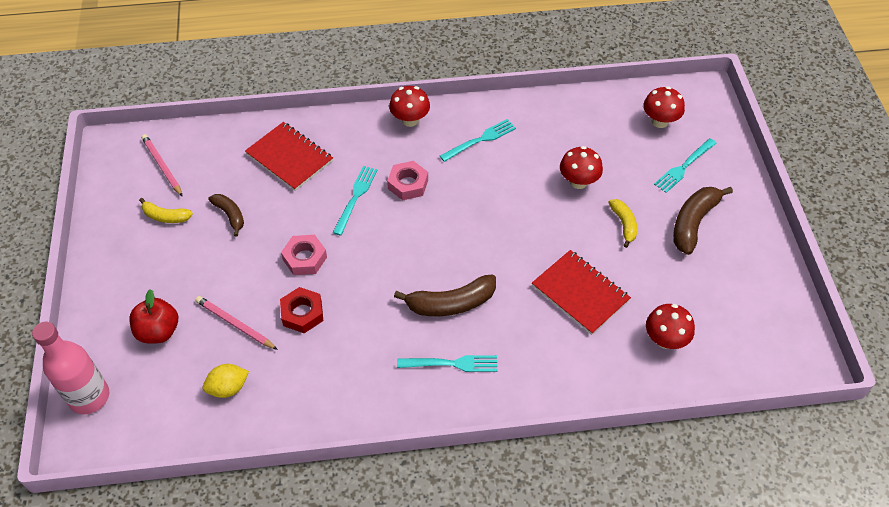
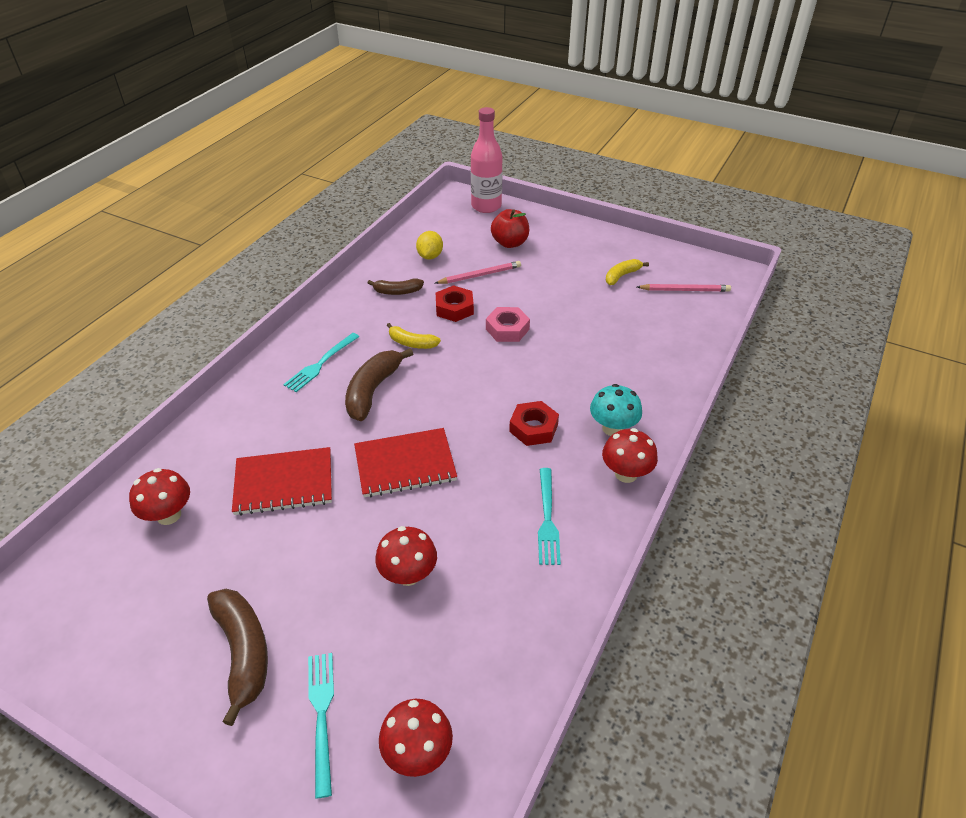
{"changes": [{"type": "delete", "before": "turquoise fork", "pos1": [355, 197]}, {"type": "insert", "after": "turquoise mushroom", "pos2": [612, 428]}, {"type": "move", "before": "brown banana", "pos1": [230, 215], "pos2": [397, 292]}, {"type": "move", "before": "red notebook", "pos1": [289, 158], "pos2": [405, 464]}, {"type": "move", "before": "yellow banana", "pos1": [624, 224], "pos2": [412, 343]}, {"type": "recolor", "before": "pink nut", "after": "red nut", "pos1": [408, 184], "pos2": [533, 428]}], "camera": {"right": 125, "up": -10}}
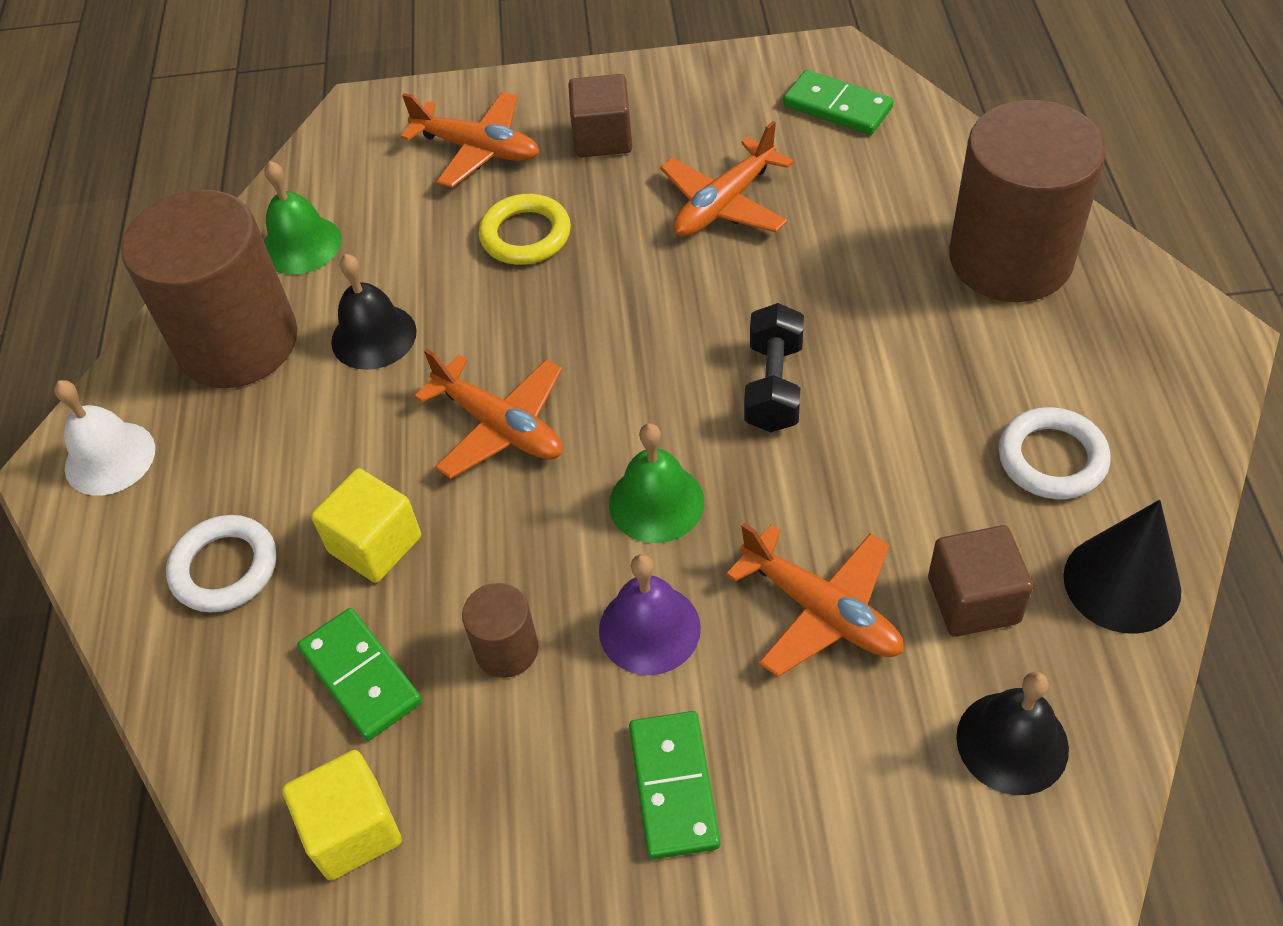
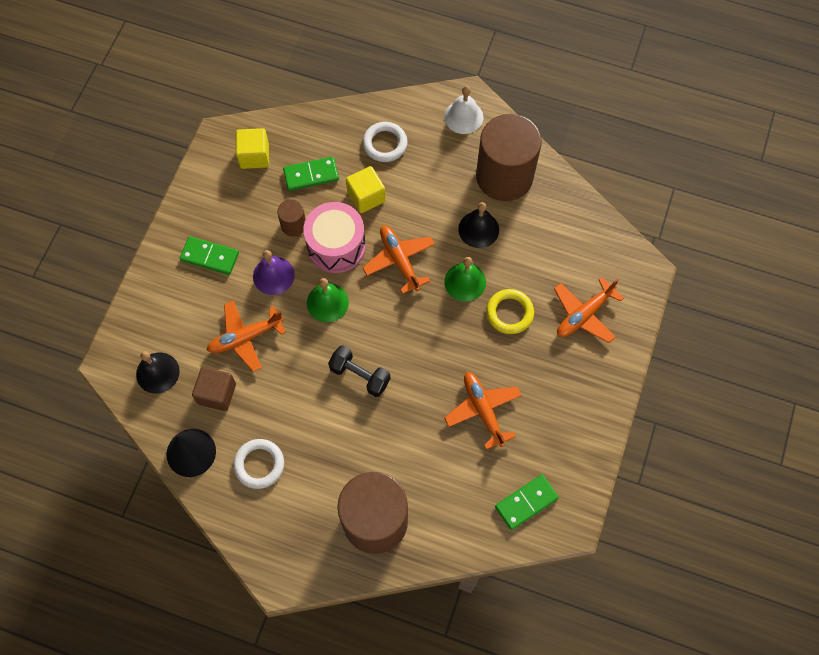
{"changes": [{"type": "delete", "before": "brown cube", "pos1": [603, 138]}, {"type": "insert", "after": "pink drum", "pos2": [336, 246]}, {"type": "move", "before": "green bell", "pos1": [301, 245], "pos2": [465, 282]}, {"type": "rotate", "before": "orange plane", "pos1": [500, 426], "pos2": [399, 260], "turn": 90}], "camera": {"right": 110, "up": 15}}
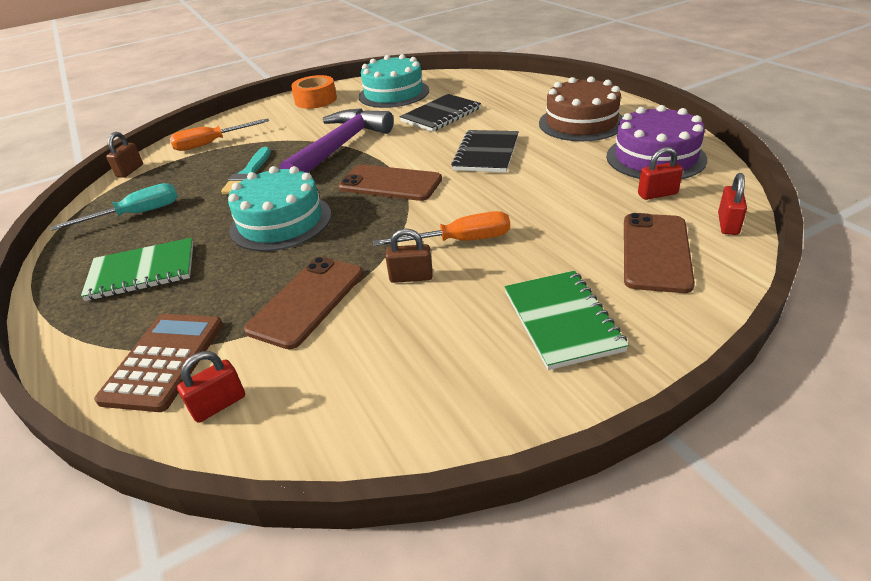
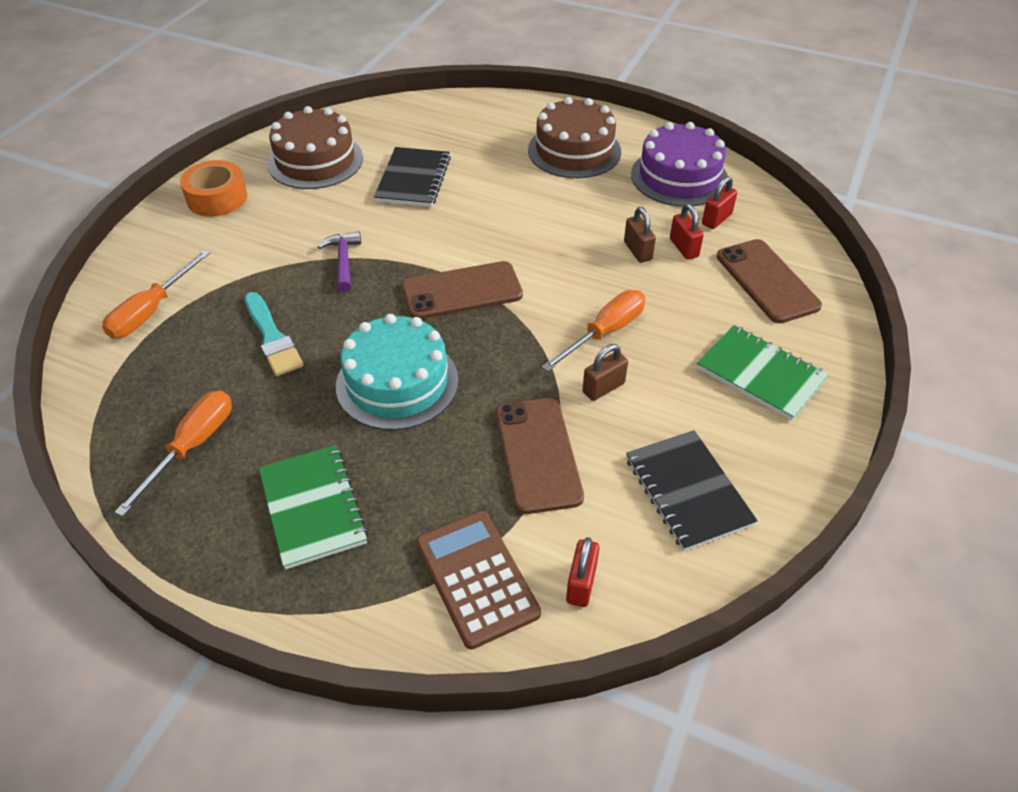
{"changes": [{"type": "move", "before": "brown padlock", "pos1": [130, 171], "pos2": [637, 251]}, {"type": "move", "before": "black notebook", "pos1": [486, 153], "pos2": [688, 491]}, {"type": "move", "before": "red padlock", "pos1": [728, 224], "pos2": [684, 248]}, {"type": "recolor", "before": "turquoise screwdriver", "after": "orange screwdriver", "pos1": [136, 214], "pos2": [192, 447]}, {"type": "recolor", "before": "turquoise cake", "after": "brown cake", "pos1": [393, 93], "pos2": [315, 160]}, {"type": "rotate", "before": "green notebook", "pos1": [142, 271], "pos2": [312, 508], "turn": -60}, {"type": "resize", "before": "purple hammer", "pos1": [340, 147], "pos2": [343, 261], "scale": 0.46}], "camera": {"right": -40, "up": 10}}
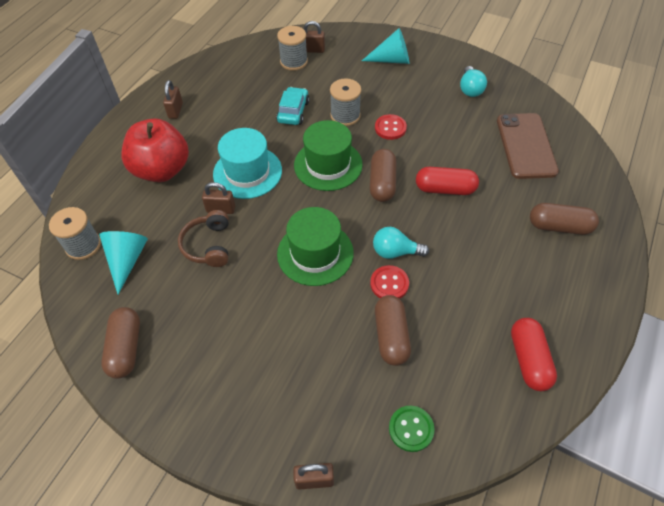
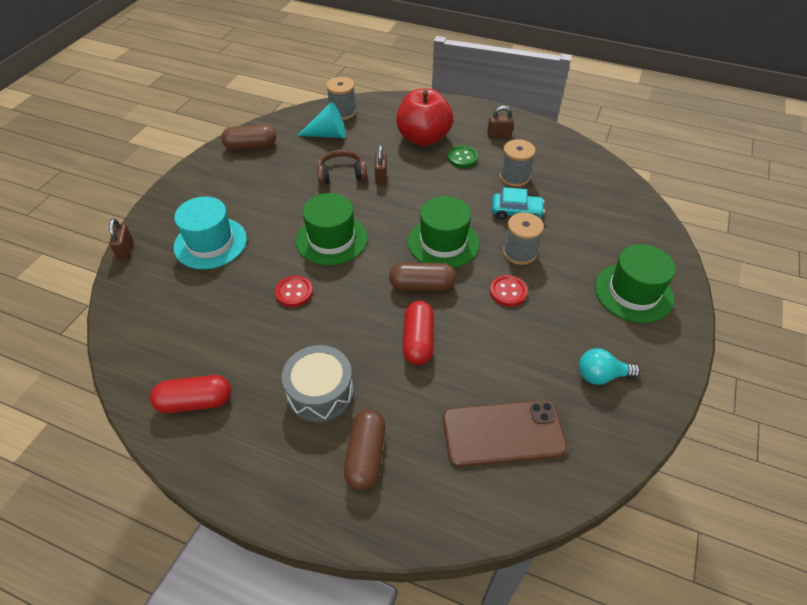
{"changes": [{"type": "delete", "before": "brown padlock", "pos1": [313, 50]}, {"type": "delete", "before": "turquoise light bulb", "pos1": [395, 252]}, {"type": "delete", "before": "brown capsule", "pos1": [391, 336]}, {"type": "insert", "after": "grey drum", "pos2": [320, 392]}, {"type": "move", "before": "turquoise hat", "pos1": [247, 172], "pos2": [210, 243]}, {"type": "move", "before": "grey spool", "pos1": [294, 62], "pos2": [514, 177]}, {"type": "move", "before": "green button", "pos1": [411, 429], "pos2": [462, 158]}, {"type": "replace", "before": "turquoise cone", "after": "green hat", "pos1": [392, 60], "pos2": [633, 292]}], "camera": {"right": 85, "up": -5}}
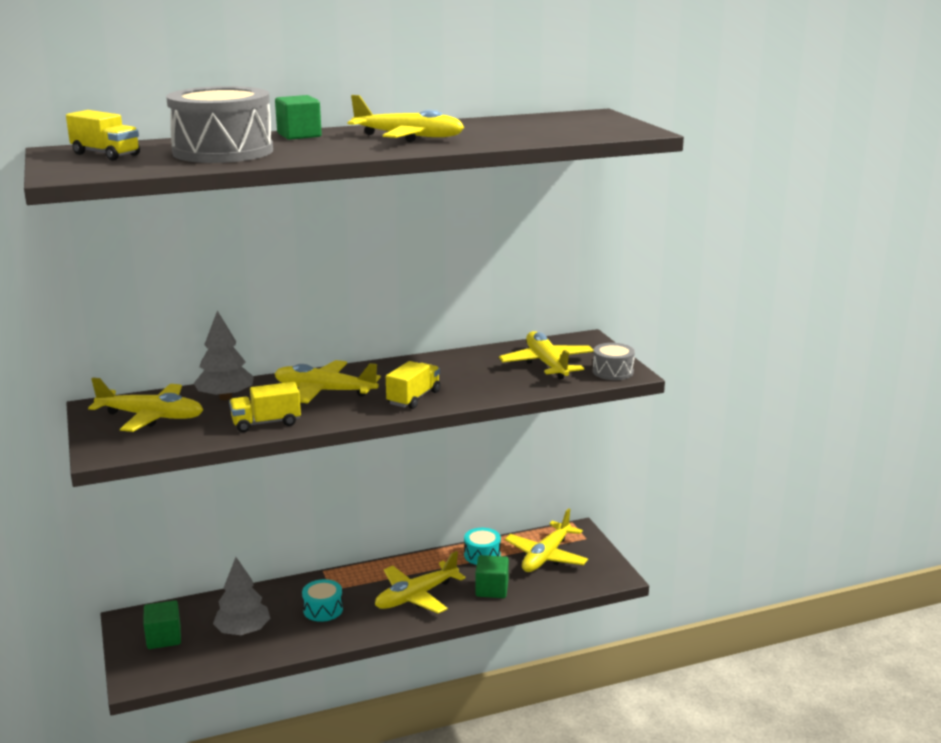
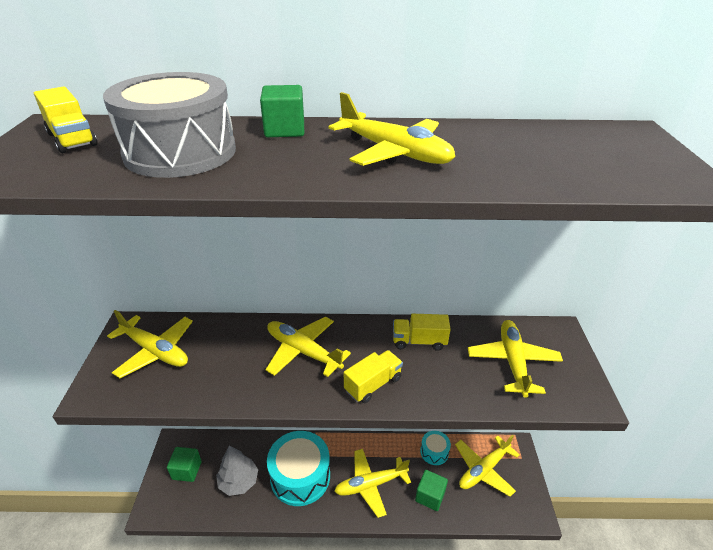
{"changes": [{"type": "delete", "before": "grey tree", "pos1": [225, 397]}, {"type": "delete", "before": "grey drum", "pos1": [612, 372]}, {"type": "move", "before": "yellow truck", "pos1": [266, 423], "pos2": [419, 341]}, {"type": "resize", "before": "turquoise drum", "pos1": [323, 609], "pos2": [300, 476], "scale": 2.03}], "camera": {"right": 20, "up": 15}}
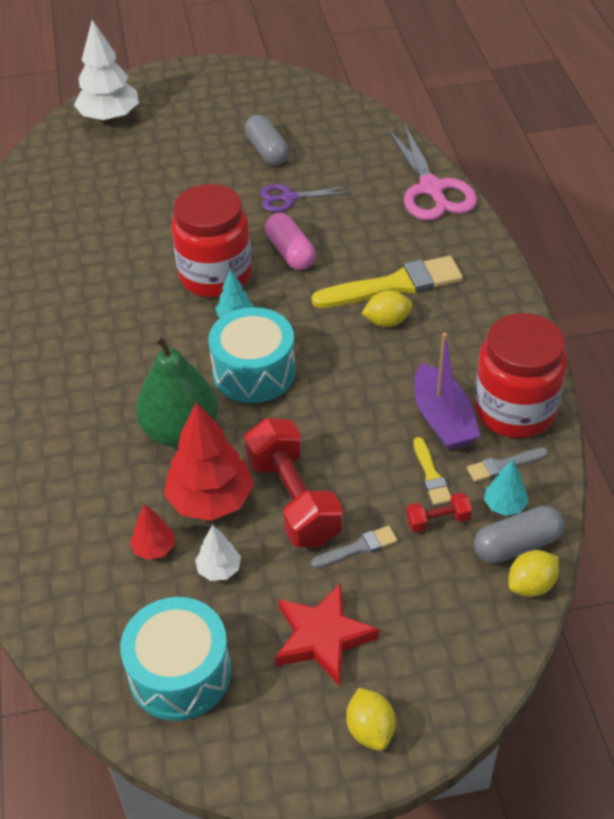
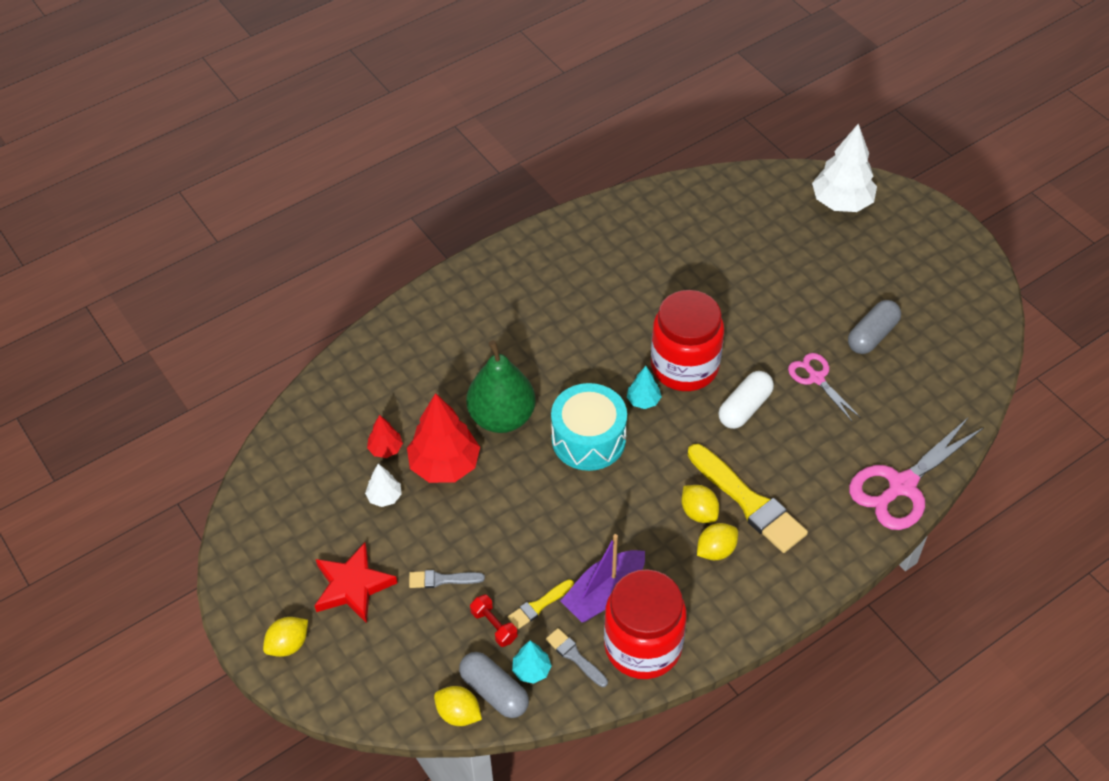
{"changes": [{"type": "delete", "before": "turquoise drum", "pos1": [180, 673]}, {"type": "delete", "before": "red dumbbell", "pos1": [293, 499]}, {"type": "insert", "after": "yellow lemon", "pos2": [716, 550]}, {"type": "recolor", "before": "purple scissors", "after": "pink scissors", "pos1": [288, 198], "pos2": [816, 378]}, {"type": "recolor", "before": "pink capsule", "after": "white capsule", "pos1": [290, 252], "pos2": [744, 408]}, {"type": "rotate", "before": "grey brush", "pos1": [358, 548], "pos2": [442, 579], "turn": 135}], "camera": {"right": 65, "up": 5}}
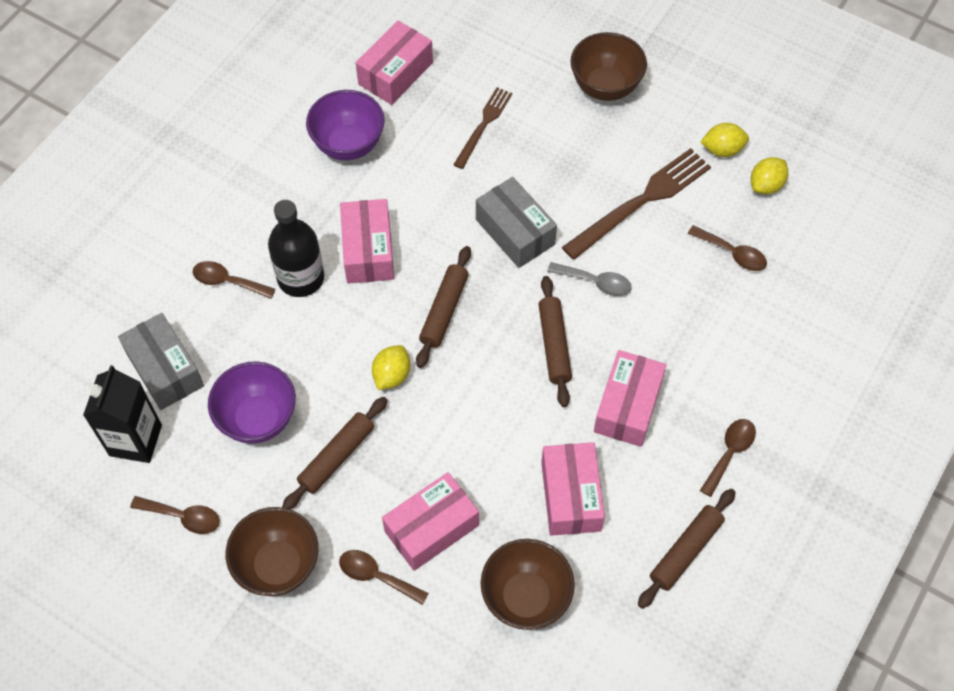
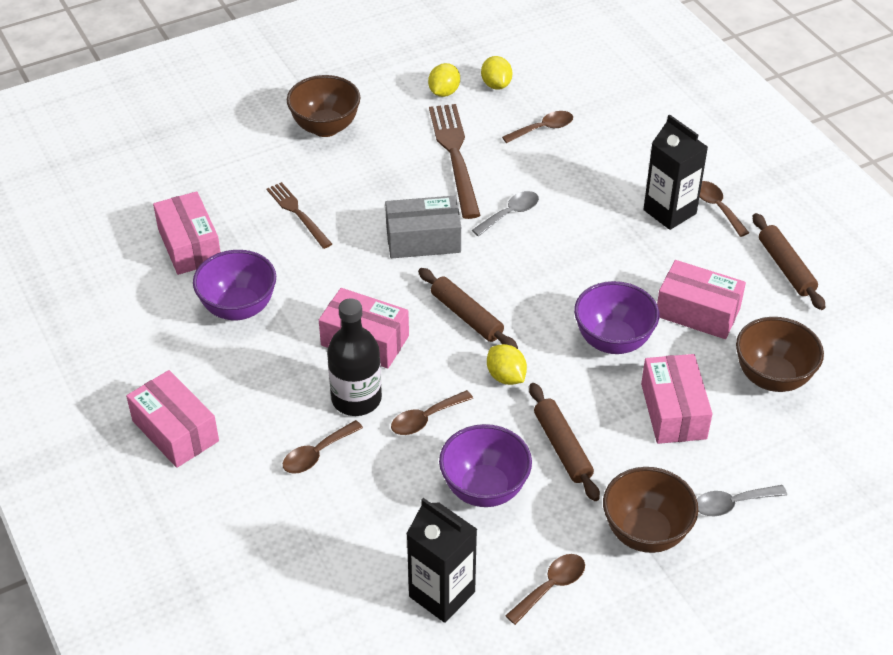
{"changes": [{"type": "delete", "before": "grey box", "pos1": [165, 370]}, {"type": "delete", "before": "brown rolling pin", "pos1": [554, 345]}, {"type": "insert", "after": "purple bowl", "pos2": [613, 341]}, {"type": "insert", "after": "black carton", "pos2": [669, 212]}, {"type": "insert", "after": "grey spoon", "pos2": [732, 504]}, {"type": "move", "before": "brown spoon", "pos1": [376, 576], "pos2": [425, 419]}, {"type": "move", "before": "pink box", "pos1": [627, 406], "pos2": [175, 431]}], "camera": {"right": -60, "up": -15}}
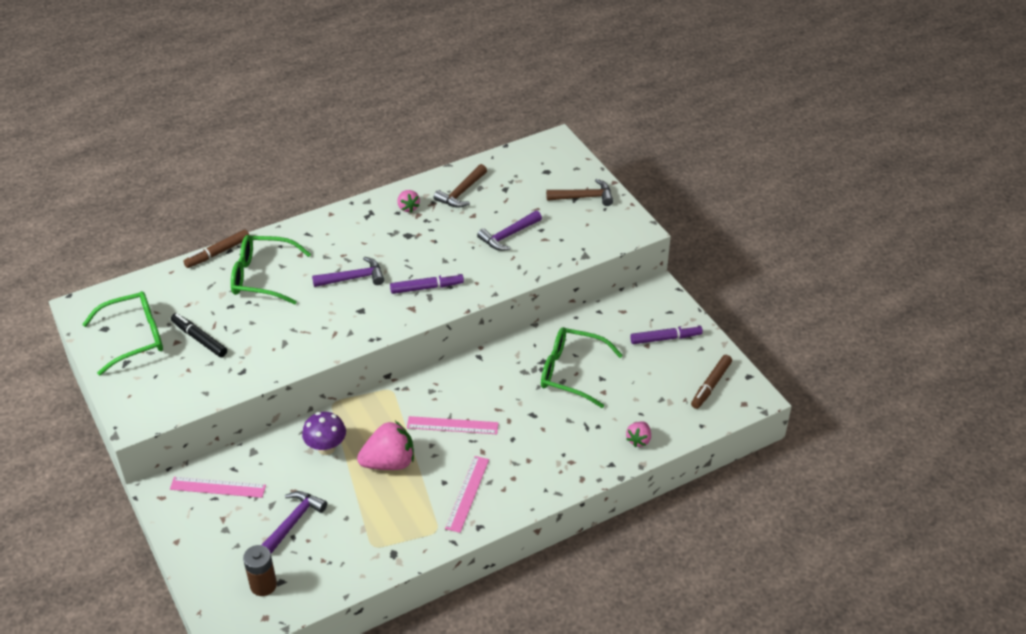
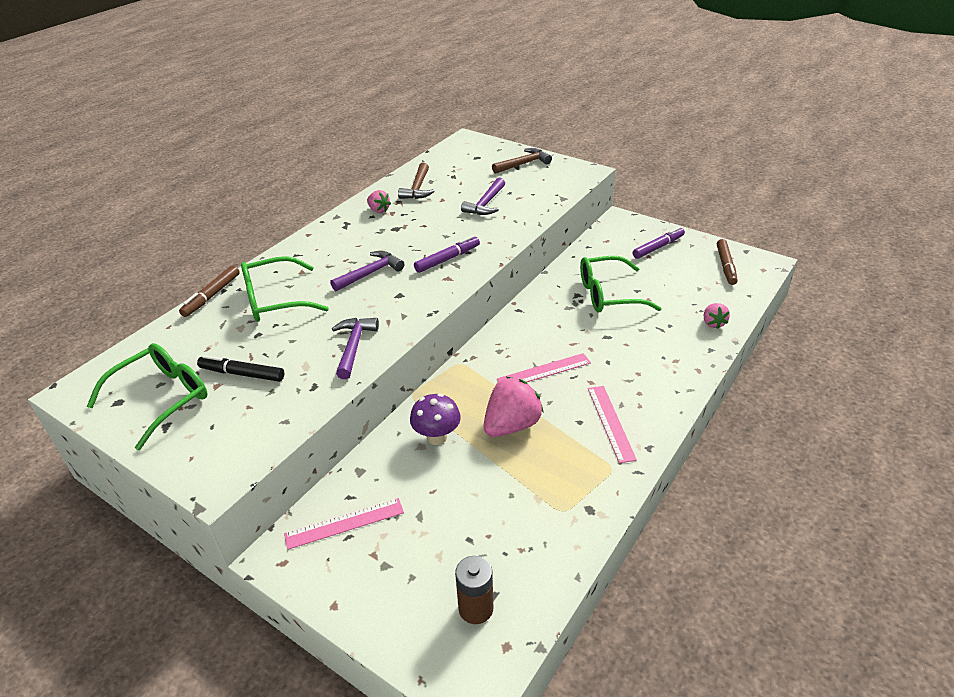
{"changes": [{"type": "move", "before": "purple hammer", "pos1": [294, 521], "pos2": [354, 346]}], "camera": {"right": -25, "up": -5}}
